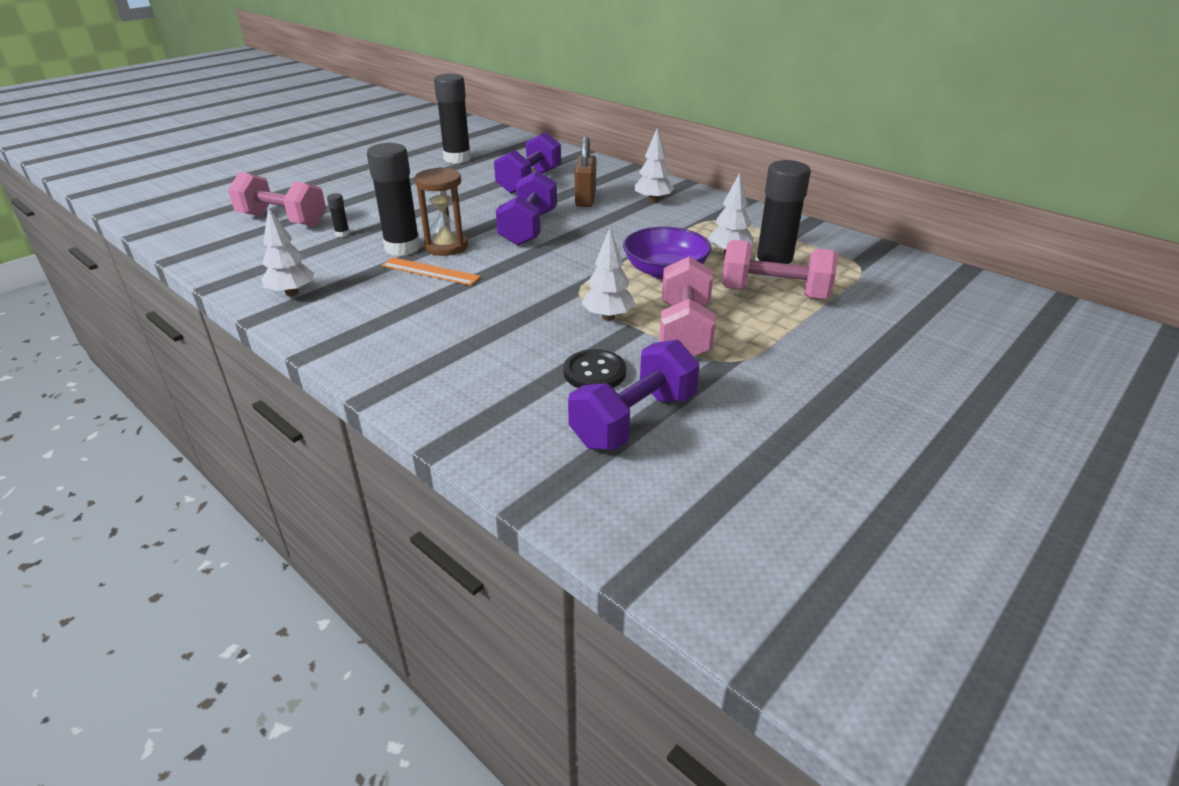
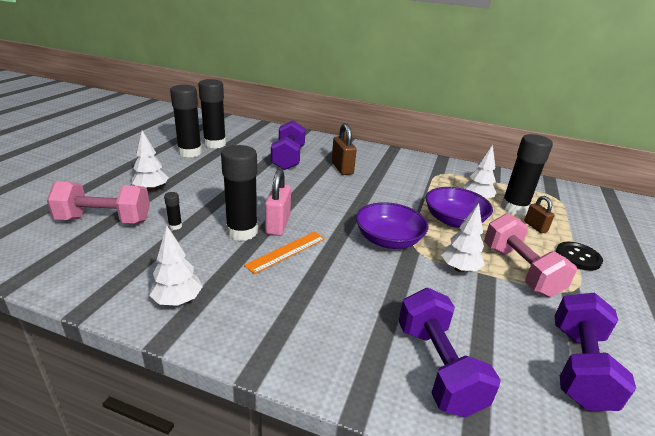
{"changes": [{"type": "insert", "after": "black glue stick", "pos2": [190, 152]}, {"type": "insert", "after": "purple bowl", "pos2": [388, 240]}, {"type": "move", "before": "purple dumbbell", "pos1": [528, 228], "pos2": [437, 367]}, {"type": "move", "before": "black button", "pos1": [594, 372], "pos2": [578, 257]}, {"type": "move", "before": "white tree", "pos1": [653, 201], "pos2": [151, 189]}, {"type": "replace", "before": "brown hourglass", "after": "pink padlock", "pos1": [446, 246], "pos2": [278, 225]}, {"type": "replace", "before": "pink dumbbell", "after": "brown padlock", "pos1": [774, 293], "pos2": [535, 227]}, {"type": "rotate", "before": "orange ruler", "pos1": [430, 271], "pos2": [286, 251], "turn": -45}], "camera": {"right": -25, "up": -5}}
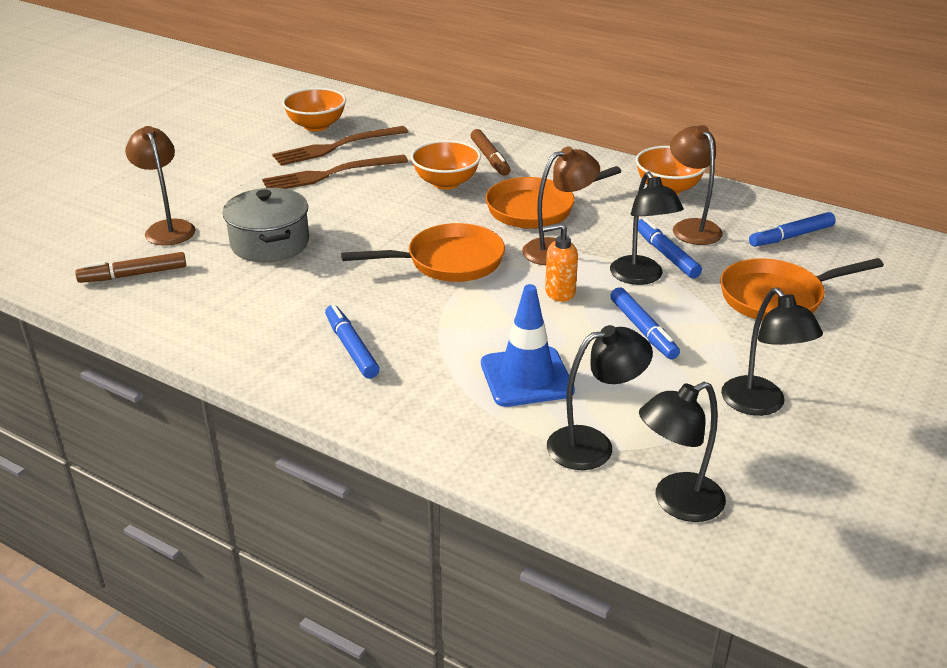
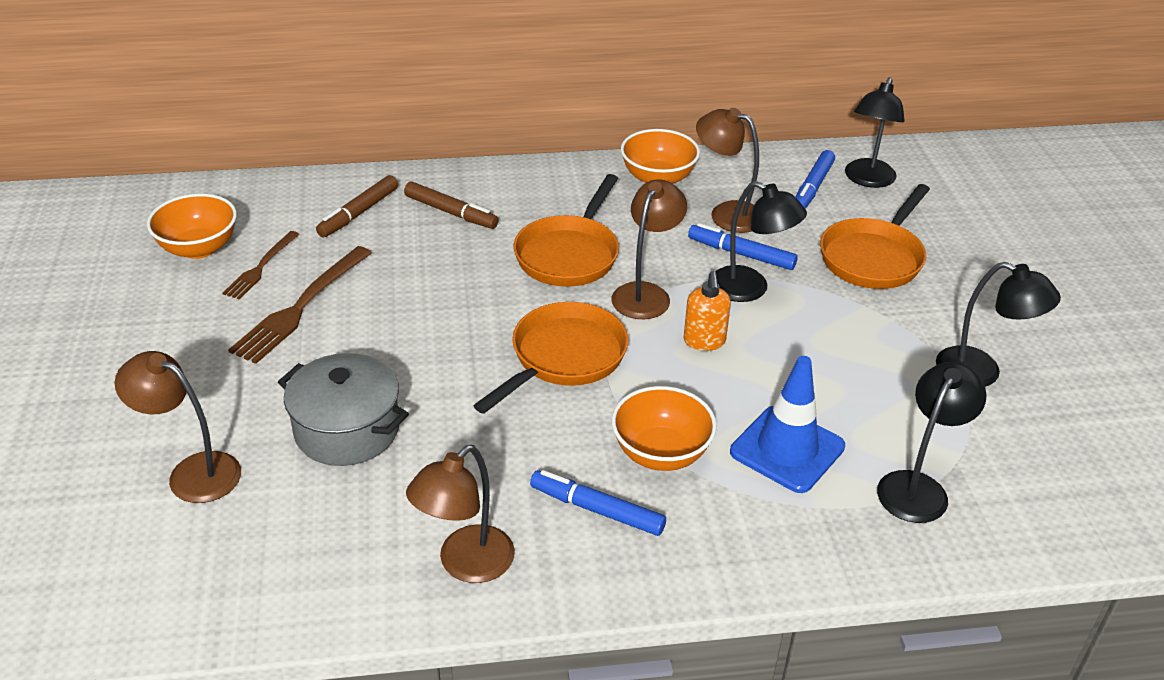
{"changes": [{"type": "delete", "before": "blue marker", "pos1": [643, 330]}, {"type": "insert", "after": "brown lamp", "pos2": [465, 564]}, {"type": "move", "before": "brown marker", "pos1": [133, 275], "pos2": [358, 213]}, {"type": "move", "before": "orange bowl", "pos1": [446, 183], "pos2": [661, 453]}, {"type": "move", "before": "black lamp", "pos1": [677, 503], "pos2": [867, 180]}, {"type": "rotate", "before": "orange soap dispenser", "pos1": [559, 292], "pos2": [704, 341], "turn": -45}, {"type": "resize", "before": "brown fork", "pos1": [336, 147], "pos2": [260, 267], "scale": 0.61}], "camera": {"right": -40, "up": 5}}
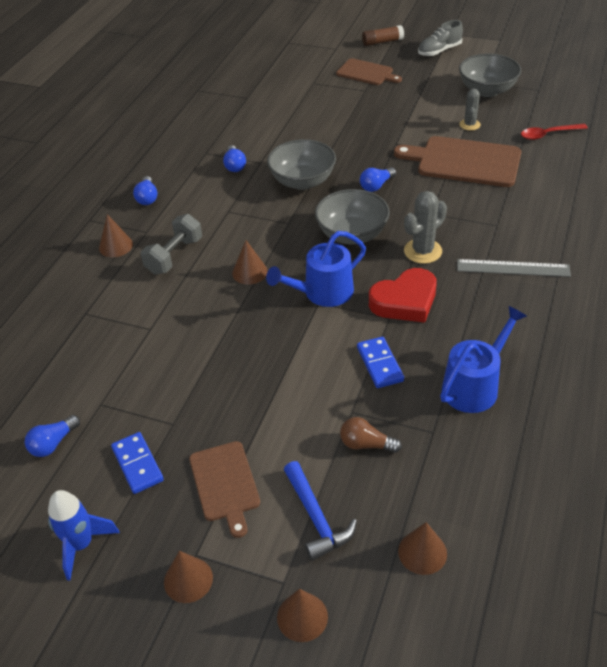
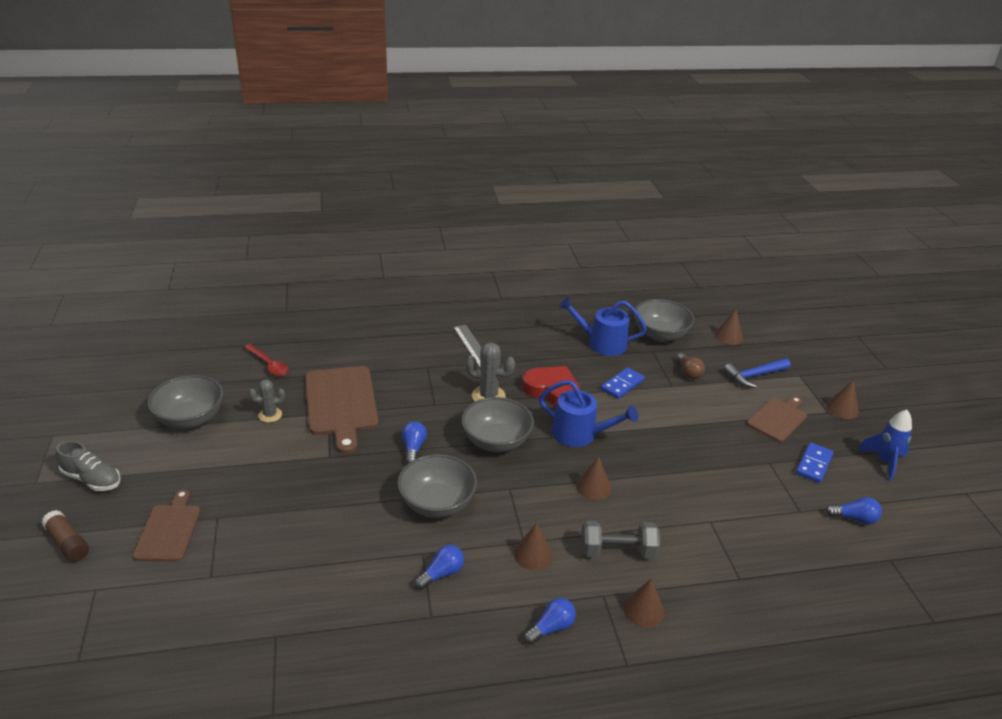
{"changes": [{"type": "insert", "after": "grey bowl", "pos2": [660, 335]}, {"type": "move", "before": "brown cone", "pos1": [302, 617], "pos2": [533, 554]}, {"type": "rotate", "before": "blue hammer", "pos1": [316, 518], "pos2": [754, 376], "turn": -150}, {"type": "rotate", "before": "blue light bulb", "pos1": [376, 186], "pos2": [413, 448], "turn": -105}], "camera": {"right": -125, "up": -10}}
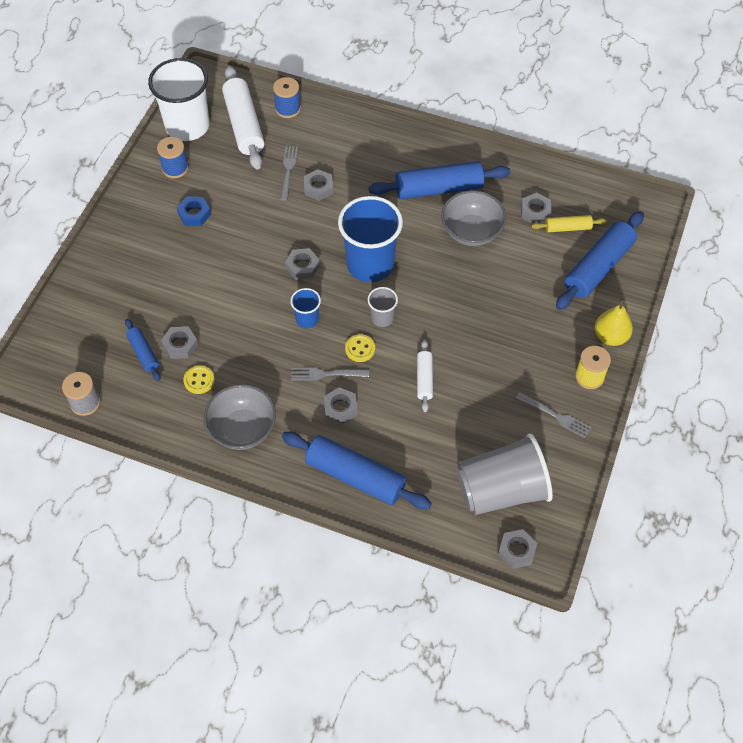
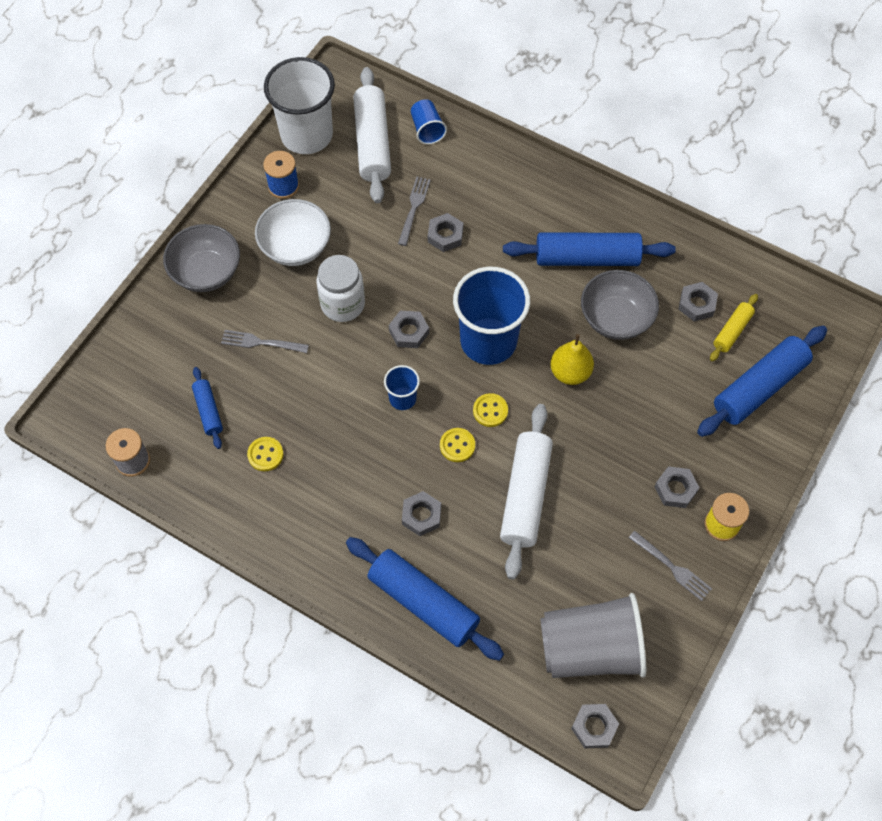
{"changes": [{"type": "insert", "after": "white jar", "pos2": [342, 304]}, {"type": "move", "before": "grey nut", "pos1": [180, 345], "pos2": [675, 489]}, {"type": "move", "before": "grey bowl", "pos1": [242, 429], "pos2": [206, 272]}, {"type": "move", "before": "grey fork", "pos1": [326, 374], "pos2": [261, 342]}, {"type": "move", "before": "yellow pear", "pos1": [610, 336], "pos2": [570, 372]}, {"type": "replace", "before": "blue nut", "after": "white bowl", "pos1": [194, 214], "pos2": [295, 247]}, {"type": "replace", "before": "blue spool", "after": "blue cup", "pos1": [288, 109], "pos2": [427, 129]}, {"type": "replace", "before": "grey cup", "after": "yellow button", "pos1": [382, 318], "pos2": [490, 411]}, {"type": "rotate", "before": "yellow rolling pin", "pos1": [568, 228], "pos2": [732, 331], "turn": -60}, {"type": "resize", "before": "white rolling pin", "pos1": [424, 379], "pos2": [525, 495], "scale": 1.93}], "camera": {"right": 10, "up": 5}}
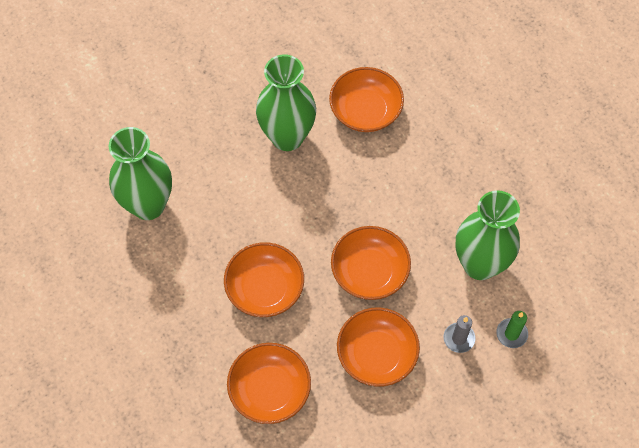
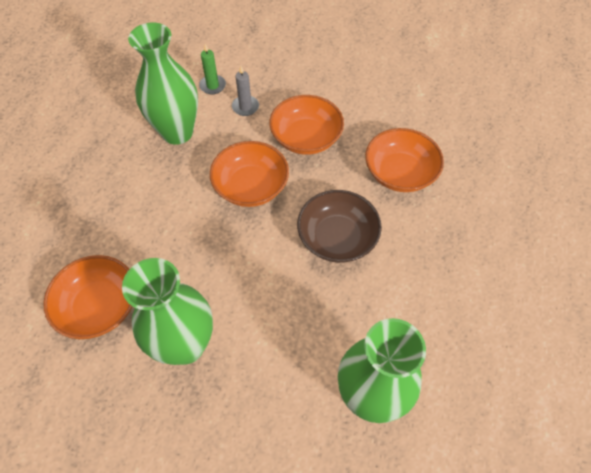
{"changes": [{"type": "recolor", "before": "orange bowl", "after": "brown bowl", "pos1": [265, 288], "pos2": [337, 238]}], "camera": {"right": -135, "up": -5}}
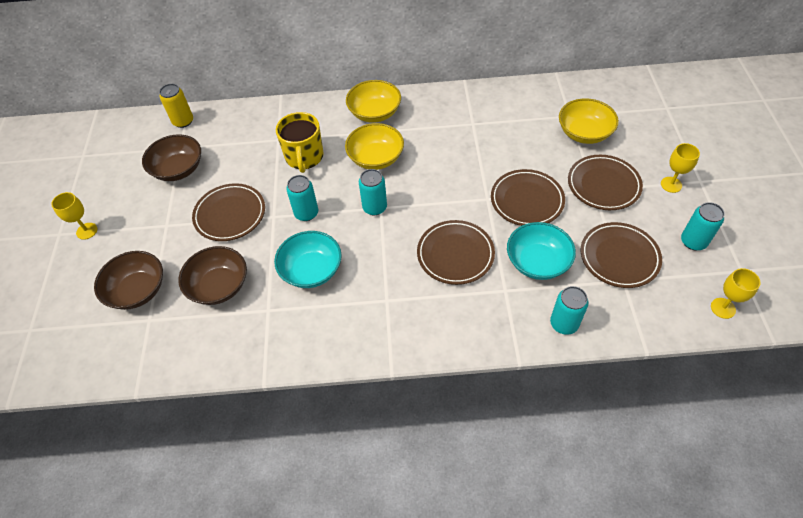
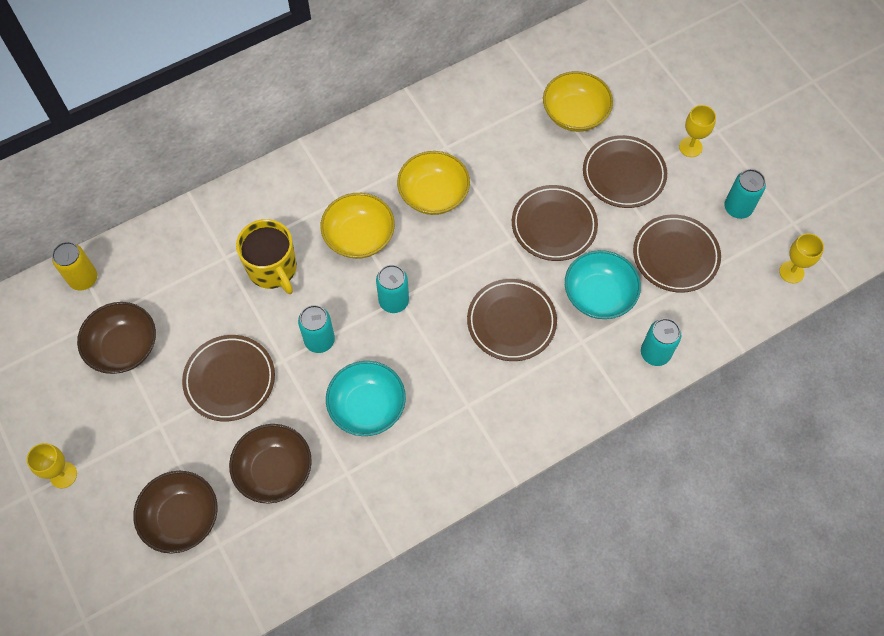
{"changes": [{"type": "move", "before": "yellow bowl", "pos1": [374, 113], "pos2": [433, 194]}], "camera": {"right": -30, "up": 10}}
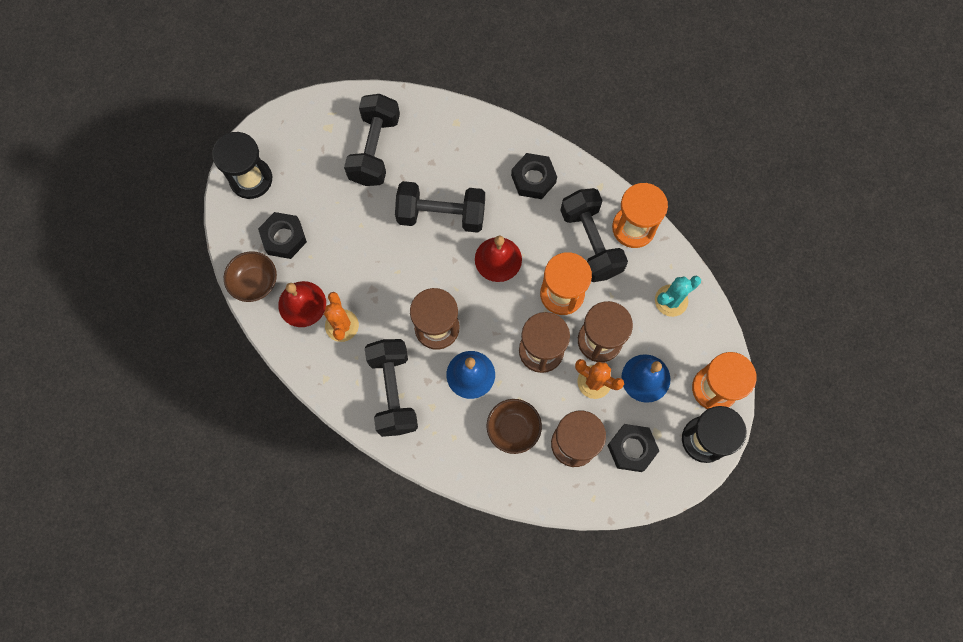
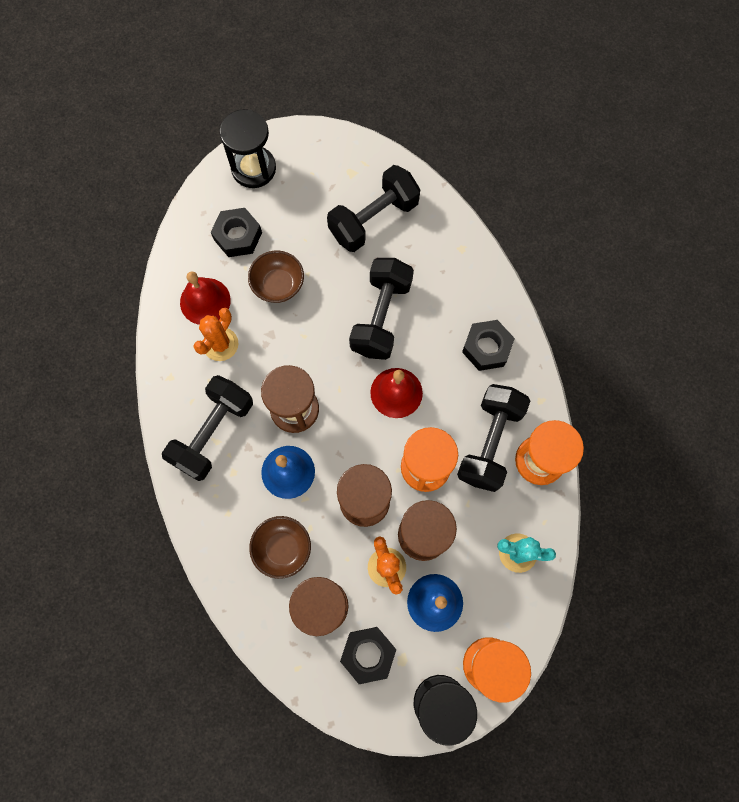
{"changes": [{"type": "move", "before": "brown bowl", "pos1": [255, 282], "pos2": [278, 285]}, {"type": "rotate", "before": "black dumbbell", "pos1": [441, 215], "pos2": [381, 317], "turn": 60}], "camera": {"right": 40, "up": 0}}
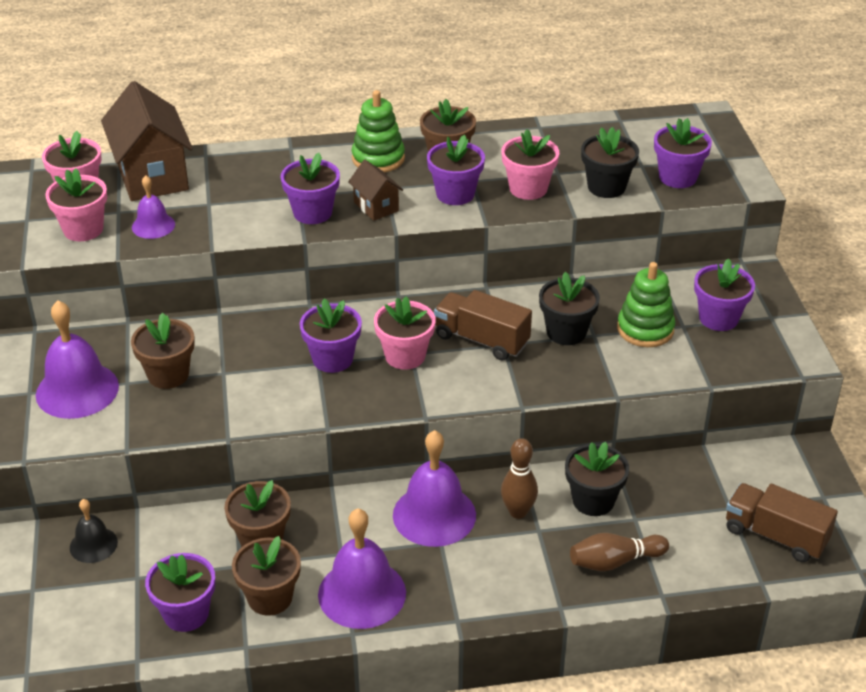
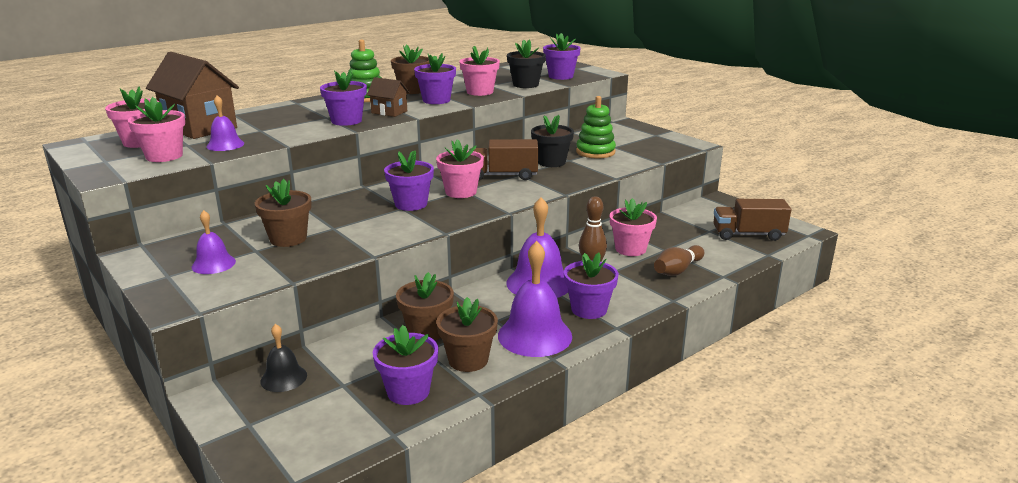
{"changes": [{"type": "move", "before": "purple flower pot", "pos1": [718, 318], "pos2": [589, 309]}, {"type": "recolor", "before": "black flower pot", "after": "pink flower pot", "pos1": [593, 500], "pos2": [630, 249]}, {"type": "resize", "before": "purple bell", "pos1": [77, 390], "pos2": [213, 264], "scale": 0.56}], "camera": {"right": -30, "up": -15}}
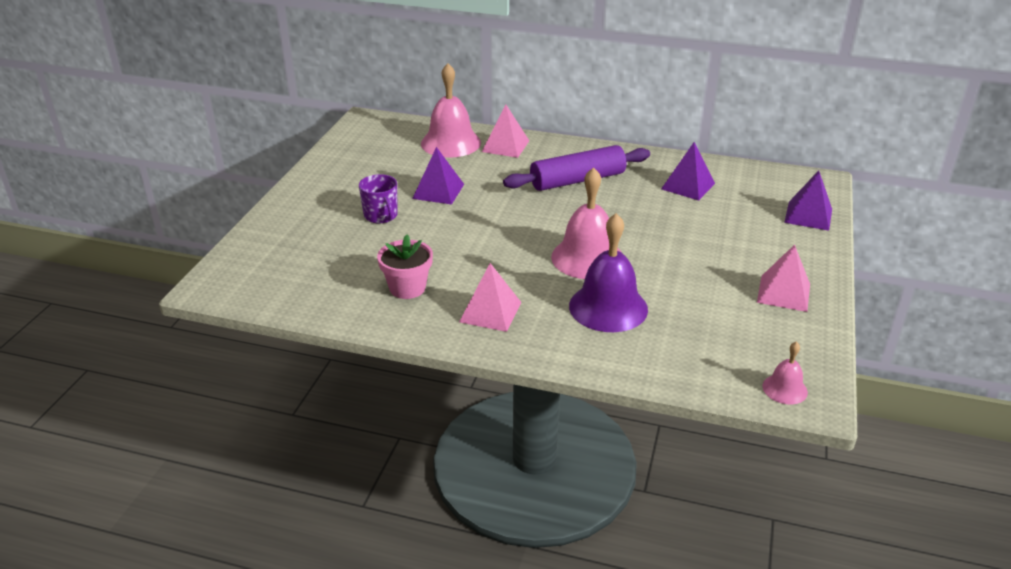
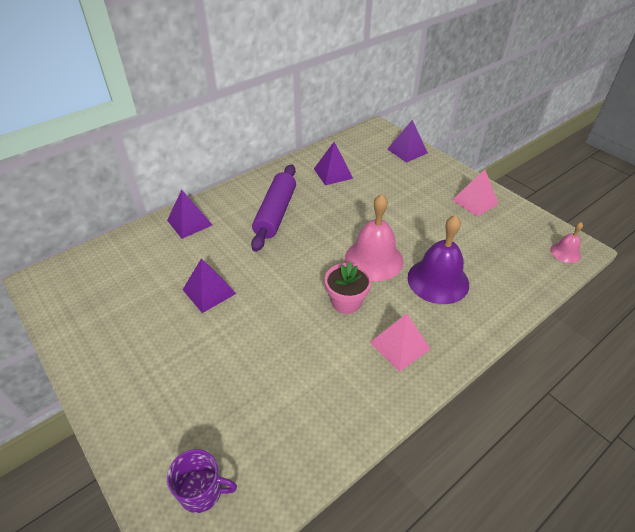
{"changes": [{"type": "delete", "before": "pink bell", "pos1": [450, 143]}, {"type": "move", "before": "purple mug", "pos1": [381, 216], "pos2": [202, 491]}, {"type": "move", "before": "pink flower pot", "pos1": [407, 288], "pos2": [346, 302]}, {"type": "recolor", "before": "pink pyramid", "after": "purple pyramid", "pos1": [505, 146], "pos2": [190, 222]}], "camera": {"right": -55, "up": 10}}
